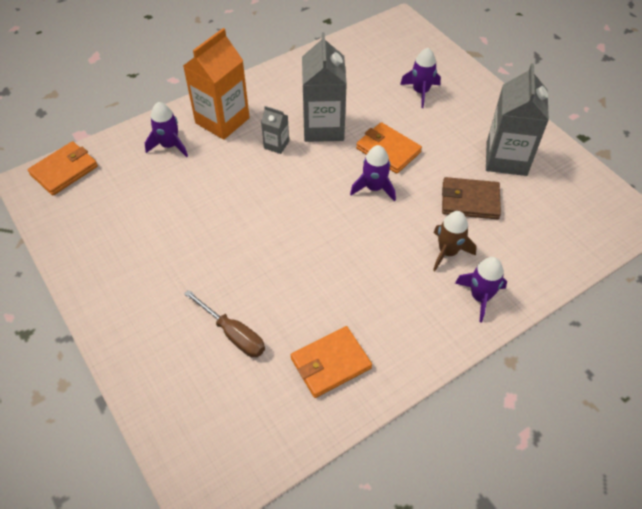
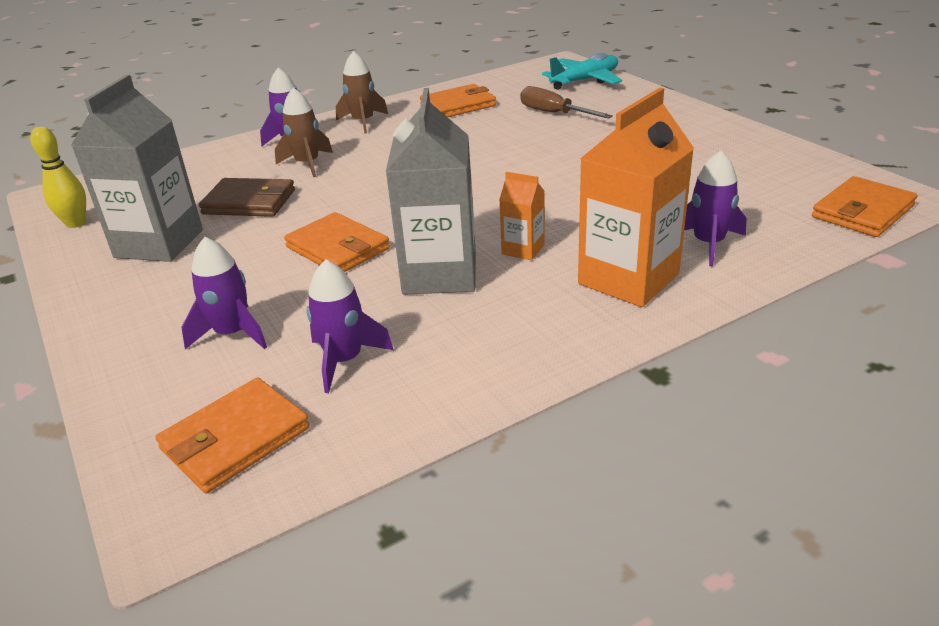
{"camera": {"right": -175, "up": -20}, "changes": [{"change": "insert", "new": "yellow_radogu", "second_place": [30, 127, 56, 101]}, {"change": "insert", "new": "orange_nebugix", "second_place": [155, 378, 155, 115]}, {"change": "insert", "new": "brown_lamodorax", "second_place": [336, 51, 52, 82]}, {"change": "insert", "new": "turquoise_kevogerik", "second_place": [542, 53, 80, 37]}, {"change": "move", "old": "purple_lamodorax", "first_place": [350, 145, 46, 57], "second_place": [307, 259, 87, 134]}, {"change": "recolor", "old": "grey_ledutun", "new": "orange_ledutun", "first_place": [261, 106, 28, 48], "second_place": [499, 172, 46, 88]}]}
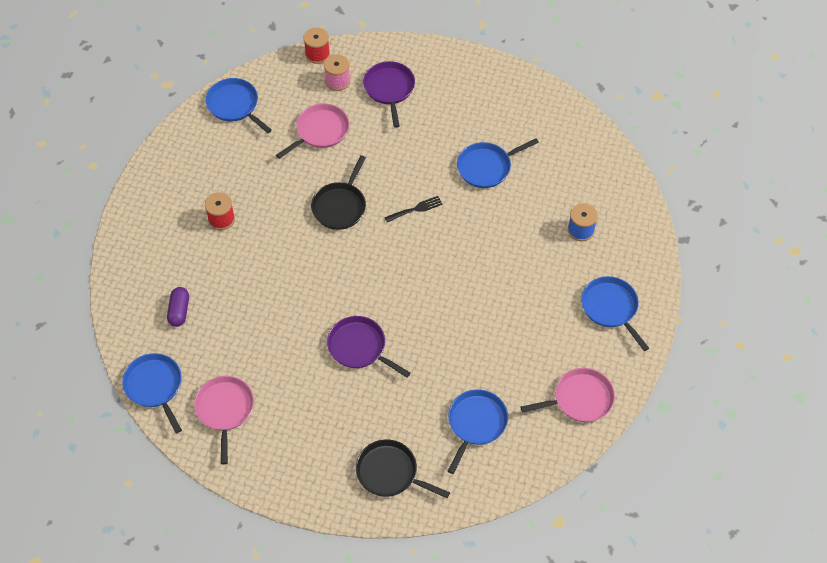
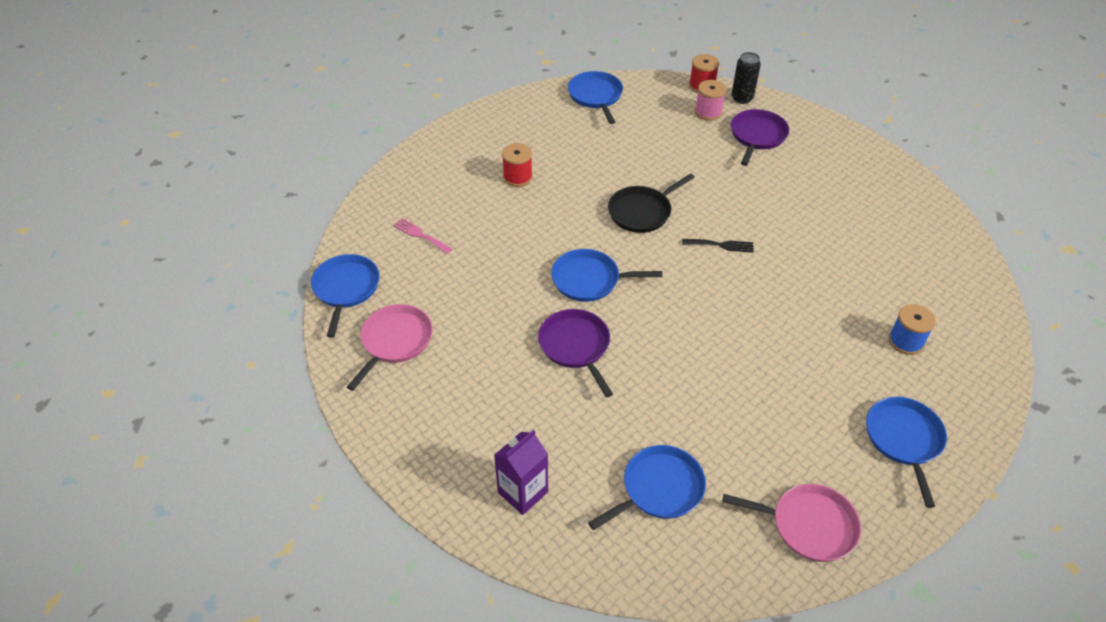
{"camera": {"right": 30, "up": -10}, "changes": [{"change": "delete", "old": "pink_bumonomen", "first_place": [276, 104, 73, 55]}, {"change": "insert", "new": "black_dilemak", "second_place": [731, 52, 30, 52]}, {"change": "move", "old": "blue_bumonomen", "first_place": [457, 138, 82, 50], "second_place": [551, 249, 111, 53]}, {"change": "replace", "old": "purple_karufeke", "new": "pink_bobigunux", "first_place": [167, 287, 22, 40], "second_place": [393, 218, 59, 36]}, {"change": "replace", "old": "black_bumonomen", "new": "purple_ledutun", "first_place": [356, 439, 94, 59], "second_place": [494, 430, 54, 85]}]}
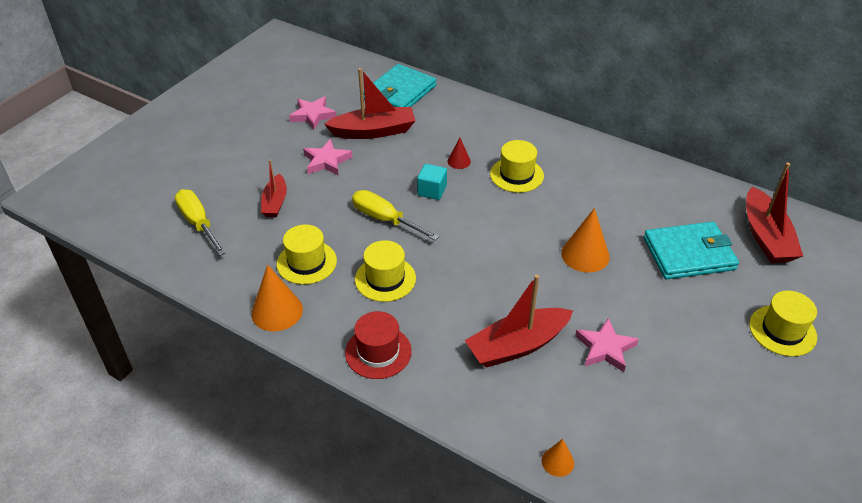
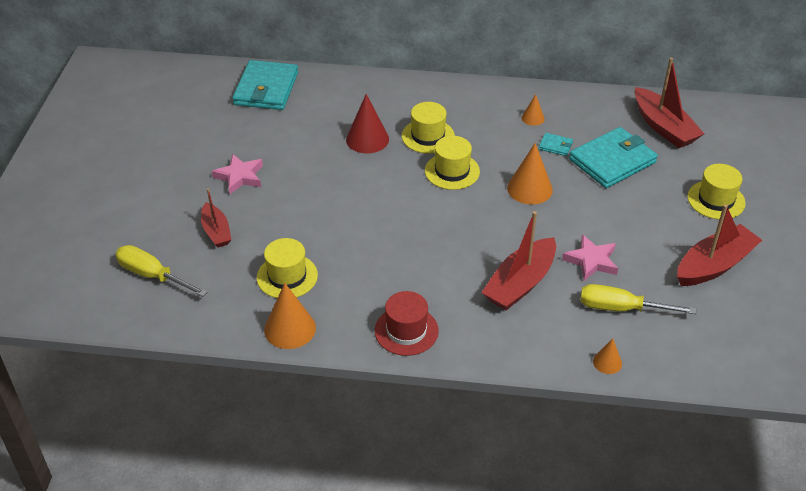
{"camera": {"right": -25, "up": 0}, "changes": [{"change": "delete", "old": "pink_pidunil", "first_place": [289, 97, 47, 33]}, {"change": "delete", "old": "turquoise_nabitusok", "first_place": [417, 164, 30, 36]}, {"change": "insert", "new": "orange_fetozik", "second_place": [522, 94, 22, 32]}, {"change": "insert", "new": "turquoise_nebugix", "second_place": [539, 133, 34, 23]}, {"change": "move", "old": "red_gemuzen", "first_place": [324, 68, 92, 71], "second_place": [677, 204, 85, 82]}, {"change": "move", "old": "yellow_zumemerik", "first_place": [352, 190, 87, 51], "second_place": [580, 284, 116, 30]}, {"change": "move", "old": "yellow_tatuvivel", "first_place": [355, 240, 61, 62], "second_place": [425, 136, 55, 54]}, {"change": "resize", "old": "red_fetozik", "first_place": [448, 138, 23, 31], "second_place": [346, 94, 43, 59], "factor": 1.84}]}
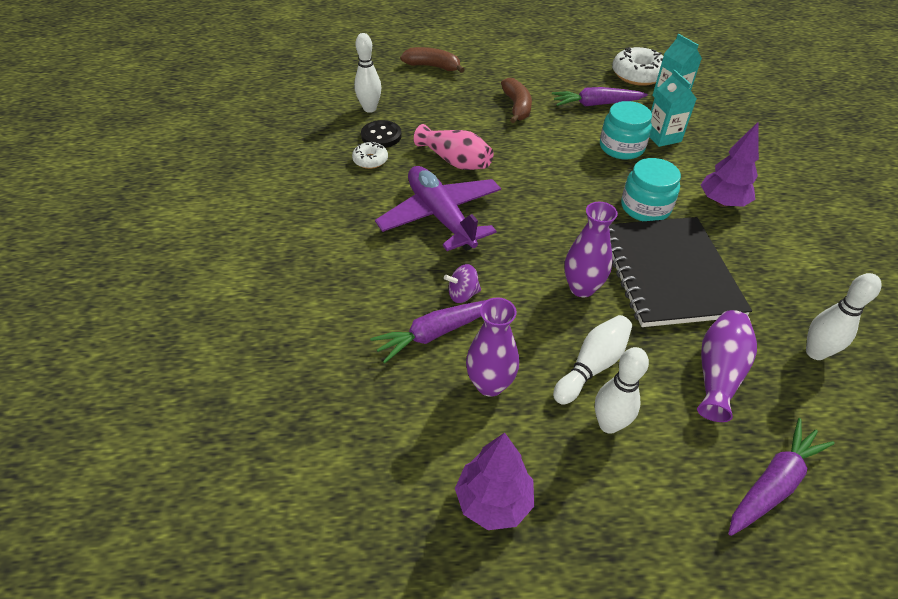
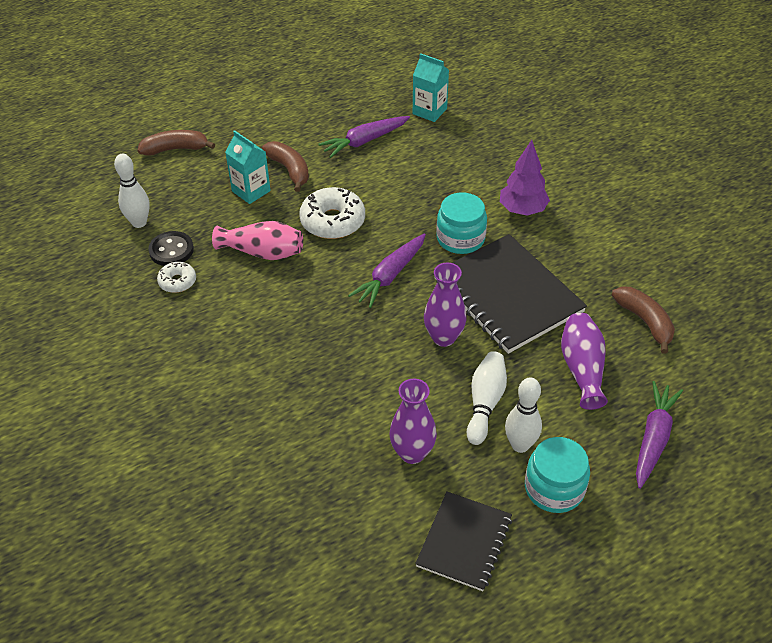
{"camera": {"right": -25, "up": 0}, "changes": [{"change": "delete", "old": "purple_kevogerik", "first_place": [375, 166, 126, 85]}, {"change": "delete", "old": "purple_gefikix", "first_place": [444, 264, 37, 39]}, {"change": "move", "old": "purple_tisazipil", "first_place": [370, 300, 116, 63], "second_place": [348, 233, 78, 75]}, {"change": "move", "old": "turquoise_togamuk", "first_place": [600, 101, 52, 59], "second_place": [525, 437, 65, 76]}, {"change": "move", "old": "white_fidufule", "first_place": [612, 47, 51, 39], "second_place": [299, 187, 66, 52]}, {"change": "move", "old": "turquoise_ledutun", "first_place": [650, 70, 47, 77], "second_place": [225, 130, 46, 74]}, {"change": "replace", "old": "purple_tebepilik", "new": "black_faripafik", "first_place": [455, 433, 79, 97], "second_place": [415, 491, 97, 100]}, {"change": "replace", "old": "white_radogu", "new": "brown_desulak", "first_place": [806, 273, 75, 87], "second_place": [611, 286, 64, 68]}]}
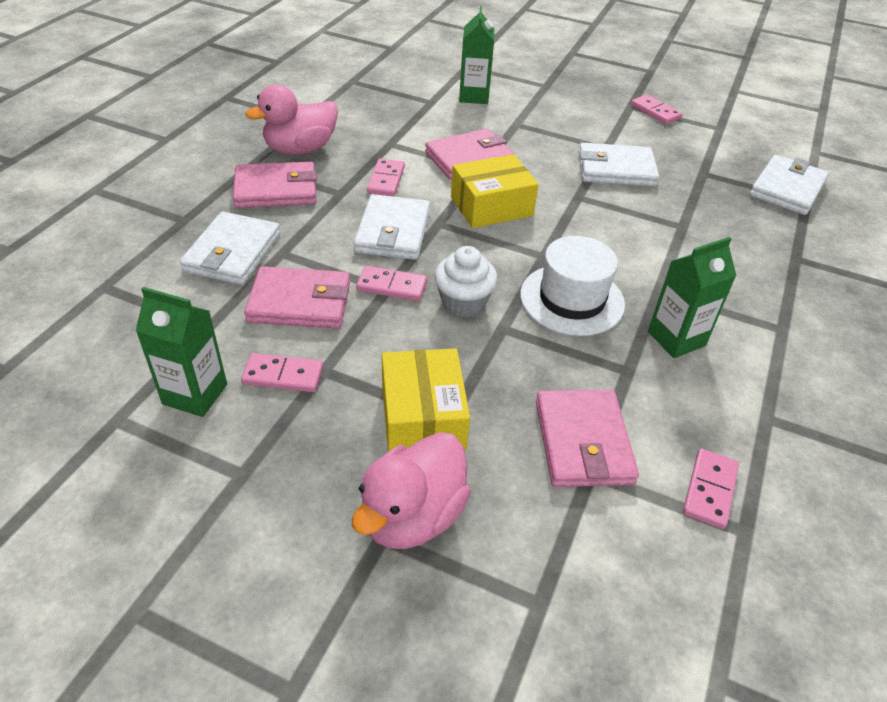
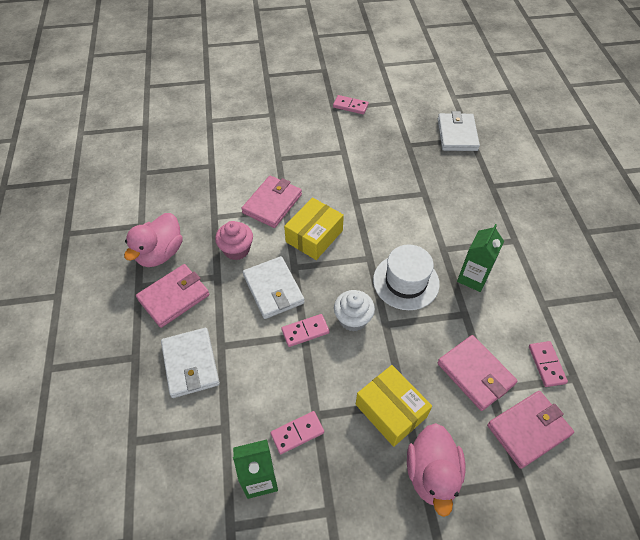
{"camera": {"right": -30, "up": 10}, "changes": [{"change": "delete", "old": "green_ledutun", "first_place": [459, 6, 35, 98]}, {"change": "delete", "old": "white_nebugix", "first_place": [578, 143, 81, 44]}, {"change": "move", "old": "pink_nebugix", "first_place": [244, 266, 106, 63], "second_place": [487, 391, 87, 78]}, {"change": "replace", "old": "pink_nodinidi", "new": "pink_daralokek", "first_place": [367, 159, 38, 38], "second_place": [215, 221, 38, 39]}]}
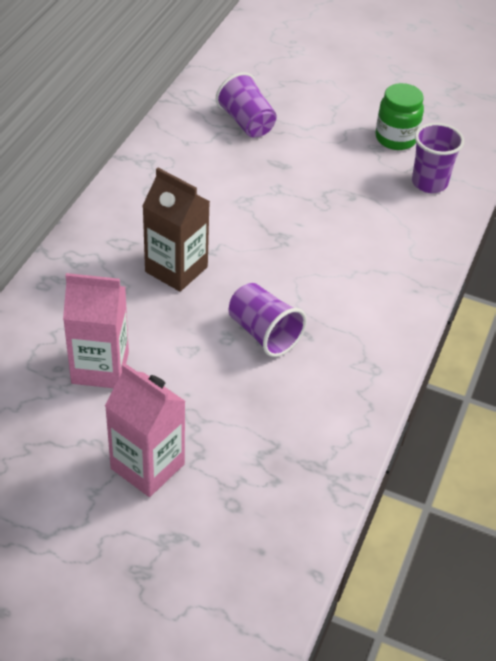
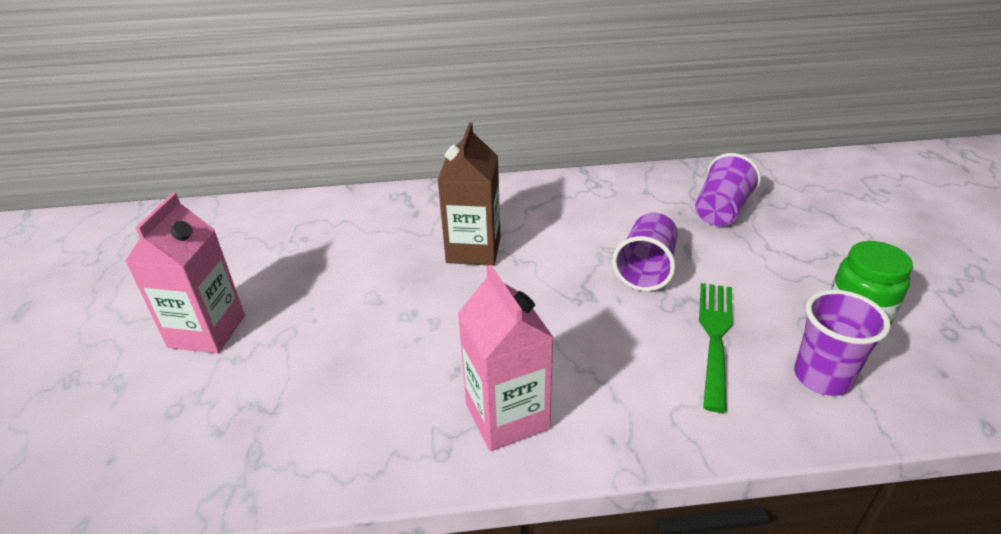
{"camera": {"right": 65, "up": -10}, "changes": [{"change": "insert", "new": "green_bobigunux", "second_place": [699, 283, 34, 130]}, {"change": "move", "old": "pink_ledutun", "first_place": [63, 273, 66, 115], "second_place": [457, 265, 97, 186]}, {"change": "move", "old": "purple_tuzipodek", "first_place": [229, 283, 78, 74], "second_place": [612, 213, 66, 78]}]}
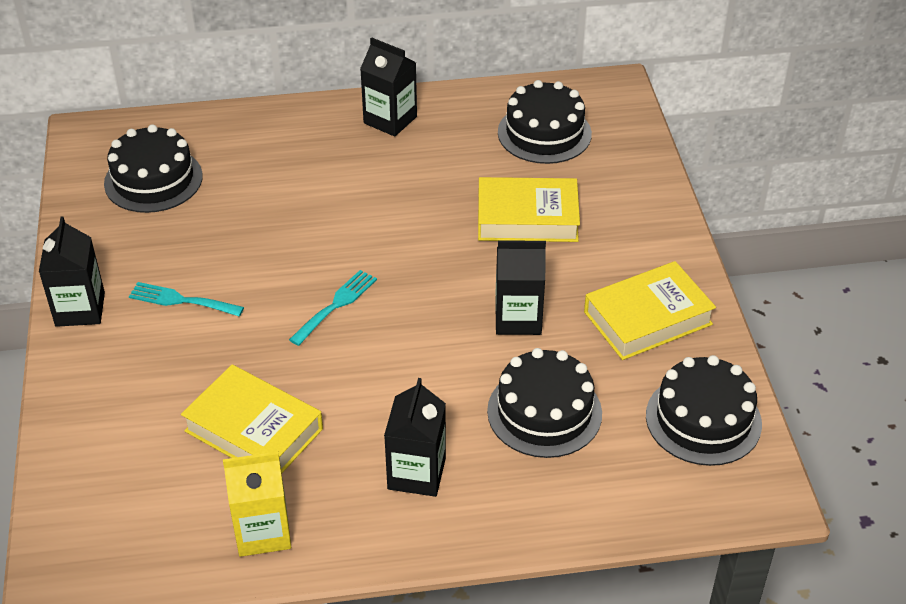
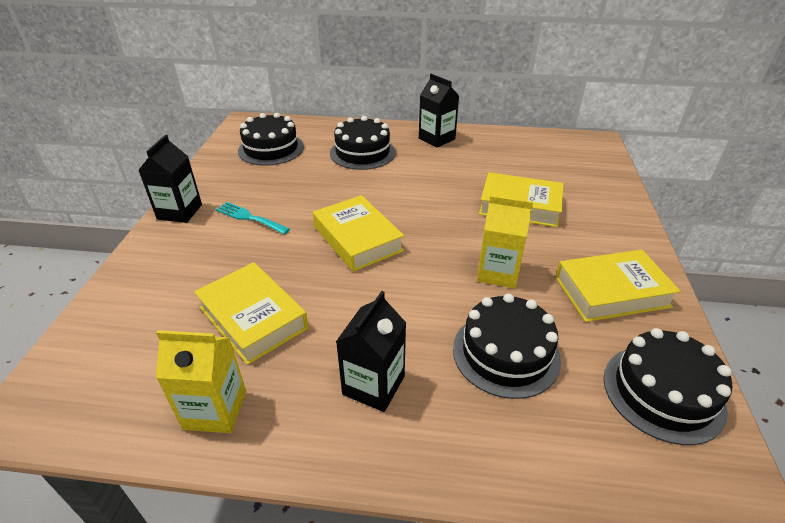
{"camera": {"right": 15, "up": -5}, "changes": [{"change": "move", "old": "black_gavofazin", "first_place": [498, 80, 94, 84], "second_place": [330, 116, 66, 54]}, {"change": "replace", "old": "turquoise_bobigunux", "new": "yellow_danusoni", "first_place": [289, 270, 88, 76], "second_place": [313, 195, 91, 77]}, {"change": "recolor", "old": "black_ledutun", "new": "yellow_ledutun", "first_place": [495, 240, 51, 95], "second_place": [477, 195, 56, 93]}]}
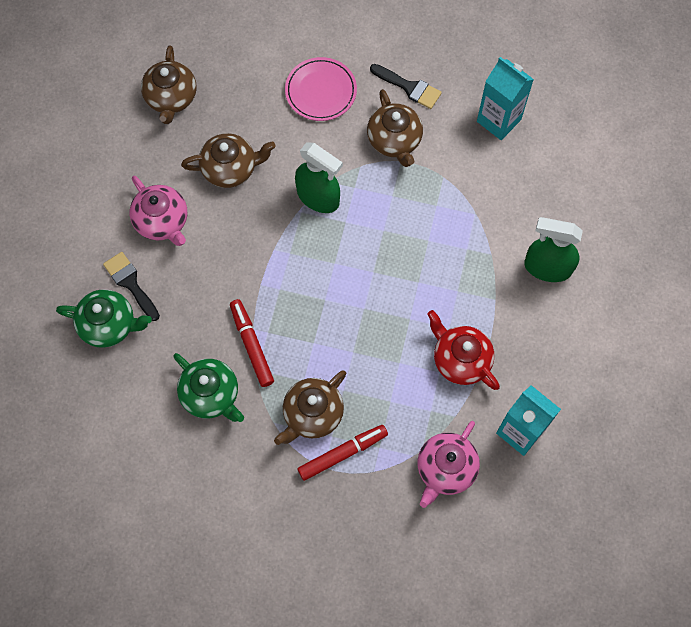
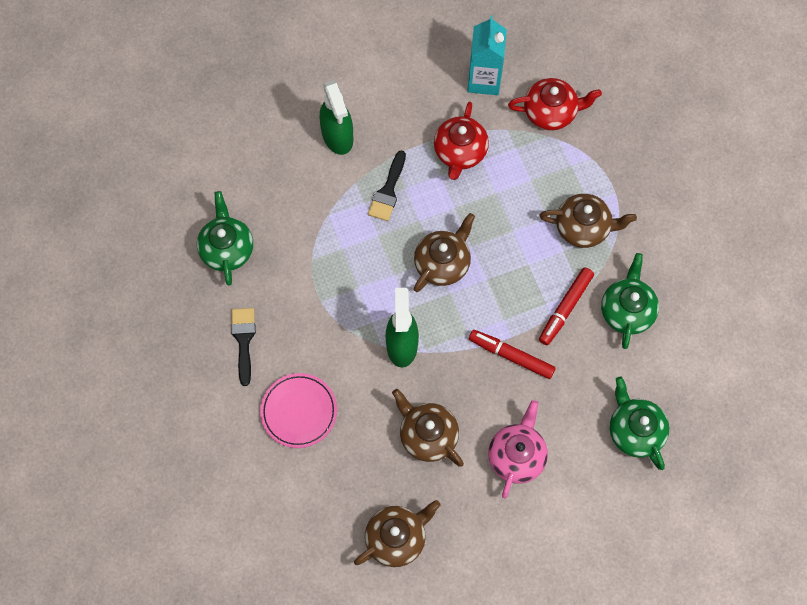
{"camera": {"right": -125, "up": 0}, "changes": [{"change": "move", "old": "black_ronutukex", "first_place": [103, 252, 57, 69], "second_place": [368, 150, 38, 71]}, {"change": "move", "old": "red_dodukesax", "first_place": [297, 425, 91, 56], "second_place": [469, 330, 87, 49]}, {"change": "move", "old": "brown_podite", "first_place": [367, 89, 56, 78], "second_place": [414, 213, 61, 79]}, {"change": "replace", "old": "turquoise_ledutun", "new": "green_podite", "first_place": [477, 57, 57, 83], "second_place": [197, 191, 56, 95]}, {"change": "recolor", "old": "pink_podite", "new": "red_podite", "first_place": [417, 421, 63, 87], "second_place": [508, 78, 94, 52]}]}
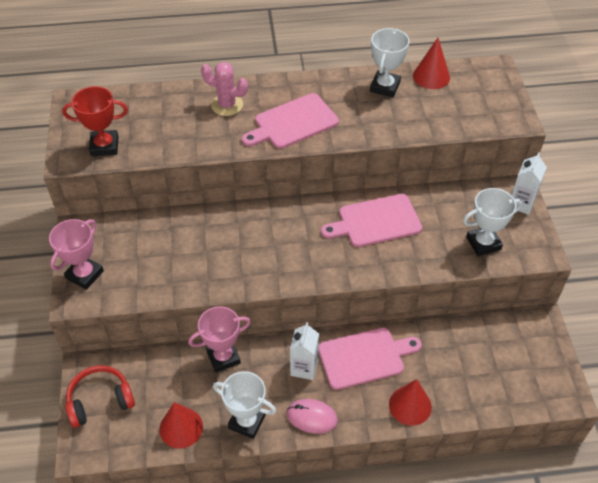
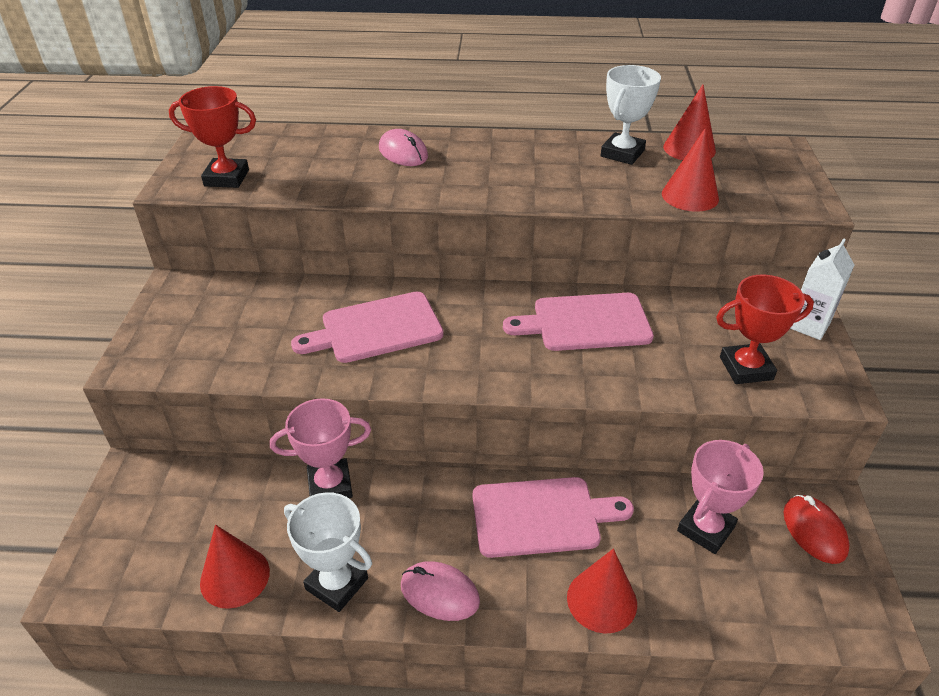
{"camera": {"right": 10, "up": -10}, "changes": [{"change": "delete", "old": "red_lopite", "first_place": [66, 365, 69, 63]}, {"change": "delete", "old": "white_ledutun", "first_place": [290, 322, 29, 58]}, {"change": "insert", "new": "red_fetozik", "second_place": [662, 128, 57, 84]}, {"change": "insert", "new": "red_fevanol", "second_place": [783, 495, 67, 69]}, {"change": "move", "old": "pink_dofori", "first_place": [49, 219, 55, 71], "second_place": [677, 440, 87, 114]}, {"change": "move", "old": "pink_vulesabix", "first_place": [242, 93, 97, 56], "second_place": [291, 292, 153, 71]}, {"change": "replace", "old": "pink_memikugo", "new": "pink_fevanol", "first_place": [201, 62, 47, 54], "second_place": [379, 129, 49, 37]}, {"change": "recolor", "old": "white_dofori", "new": "red_dofori", "first_place": [463, 188, 59, 68], "second_place": [716, 275, 98, 109]}]}
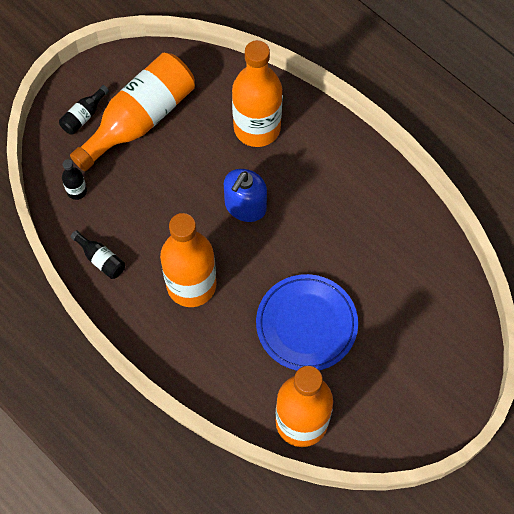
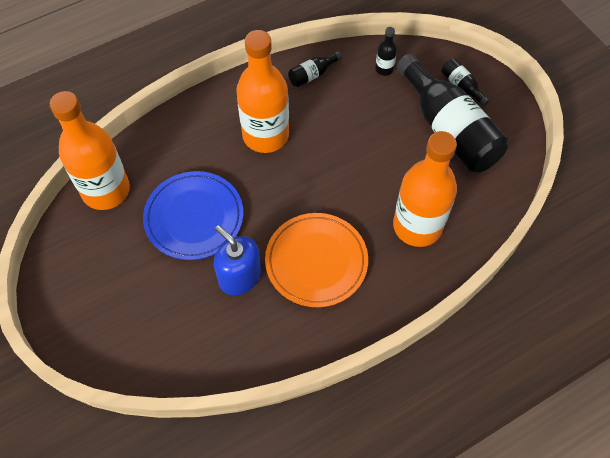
{"camera": {"right": 105, "up": -5}, "changes": [{"change": "insert", "new": "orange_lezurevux", "second_place": [265, 213, 103, 94]}, {"change": "move", "old": "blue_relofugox", "first_place": [224, 169, 43, 53], "second_place": [214, 225, 47, 70]}, {"change": "recolor", "old": "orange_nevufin", "new": "black_nevufin", "first_place": [70, 53, 125, 118], "second_place": [397, 54, 112, 118]}]}
